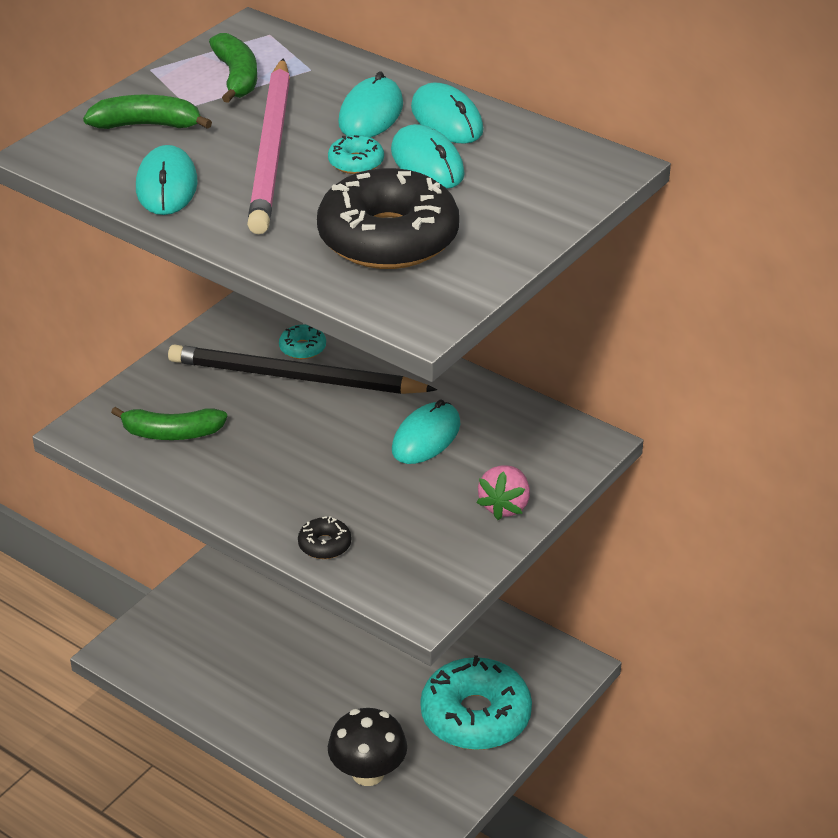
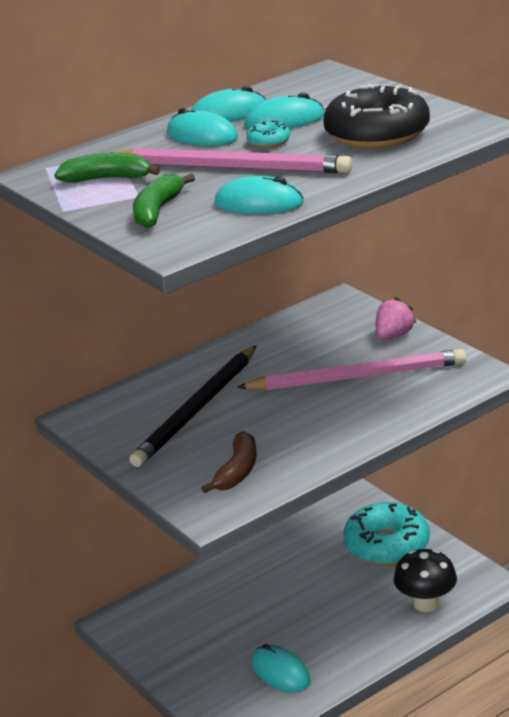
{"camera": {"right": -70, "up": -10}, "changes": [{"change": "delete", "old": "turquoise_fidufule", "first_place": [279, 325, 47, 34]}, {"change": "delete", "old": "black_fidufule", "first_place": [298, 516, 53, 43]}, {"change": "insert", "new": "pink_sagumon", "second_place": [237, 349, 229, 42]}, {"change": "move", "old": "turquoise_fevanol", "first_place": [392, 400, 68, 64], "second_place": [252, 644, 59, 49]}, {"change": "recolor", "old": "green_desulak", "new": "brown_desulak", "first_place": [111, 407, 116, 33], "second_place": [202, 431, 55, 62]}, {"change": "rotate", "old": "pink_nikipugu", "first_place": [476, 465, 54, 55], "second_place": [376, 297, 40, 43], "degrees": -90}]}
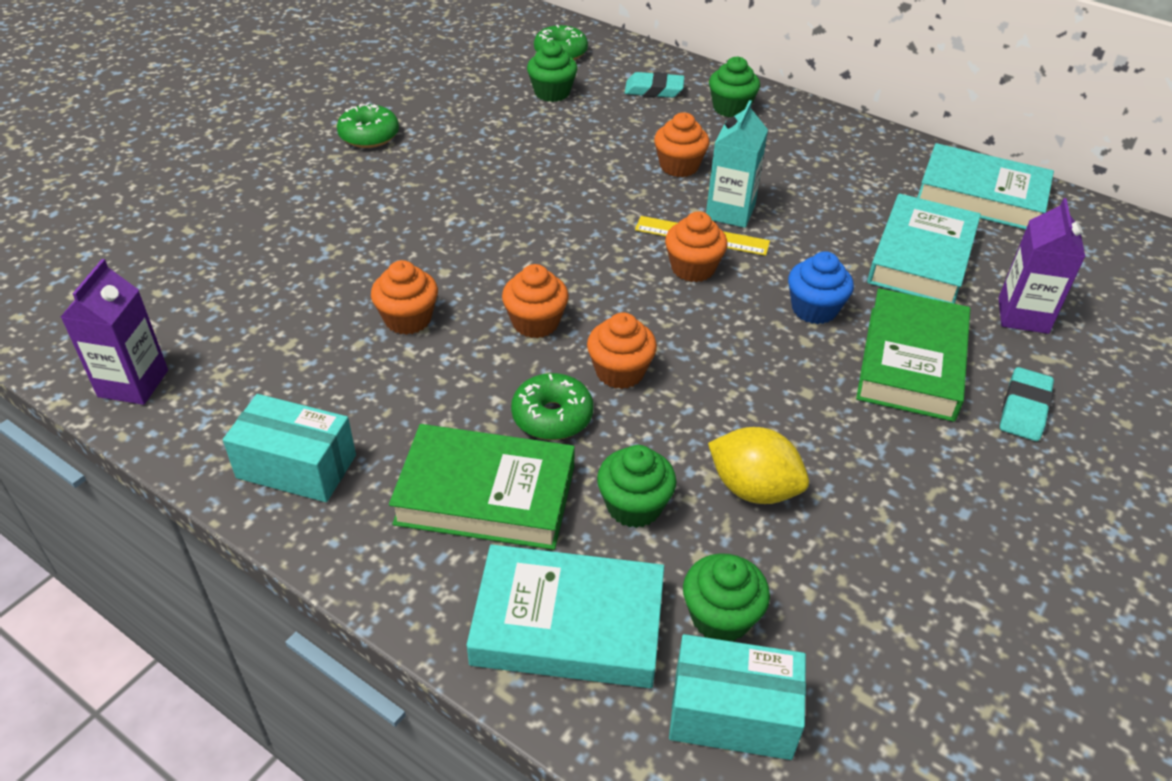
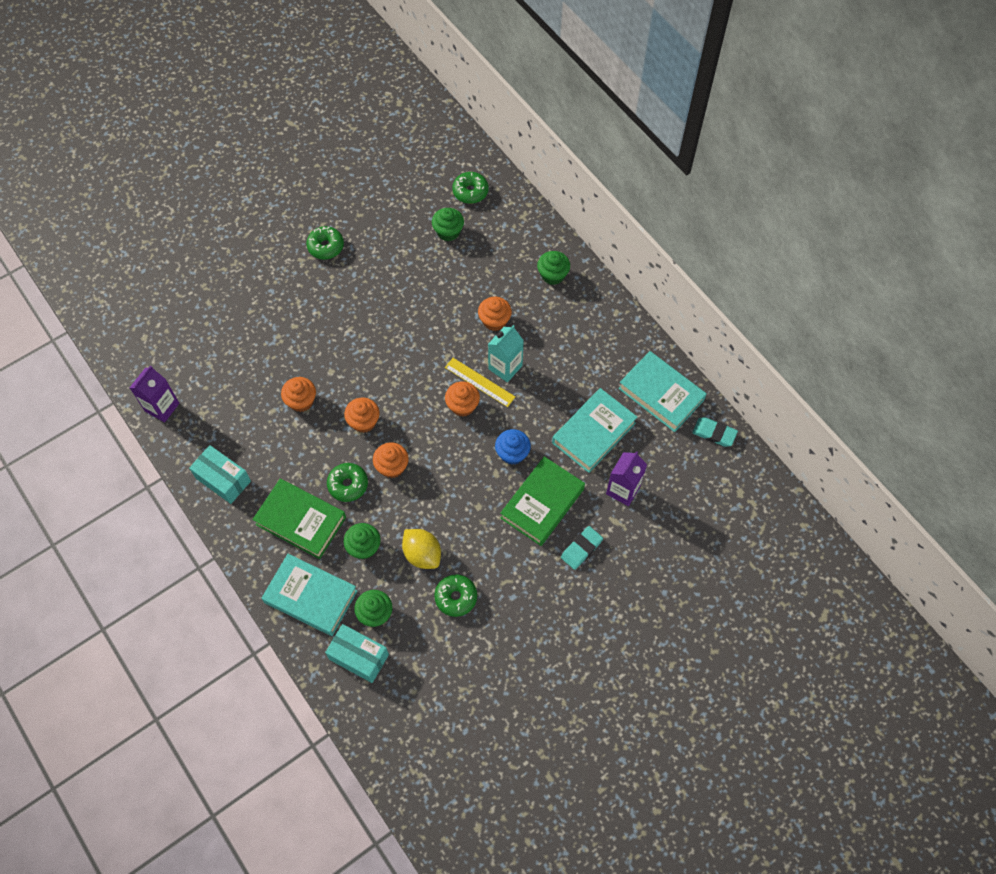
{"camera": {"right": 20, "up": 20}, "changes": [{"change": "insert", "new": "green_fidufule", "second_place": [434, 574, 43, 43]}, {"change": "move", "old": "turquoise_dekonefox", "first_place": [625, 72, 59, 26], "second_place": [692, 417, 46, 30]}]}
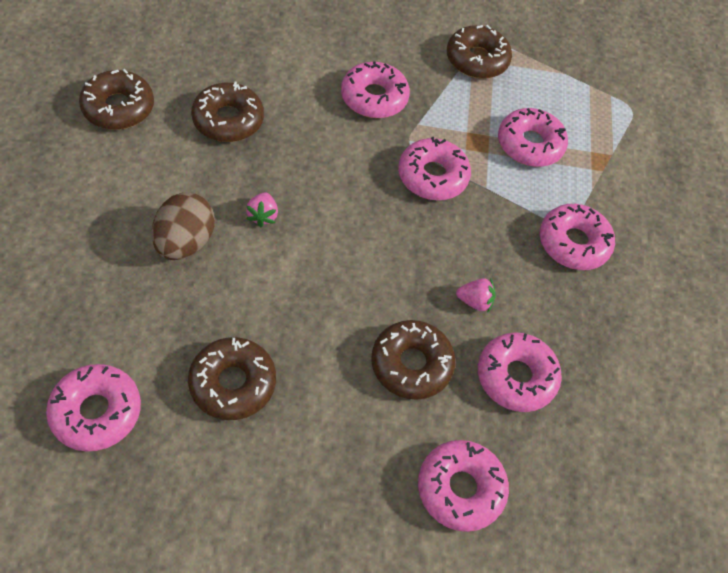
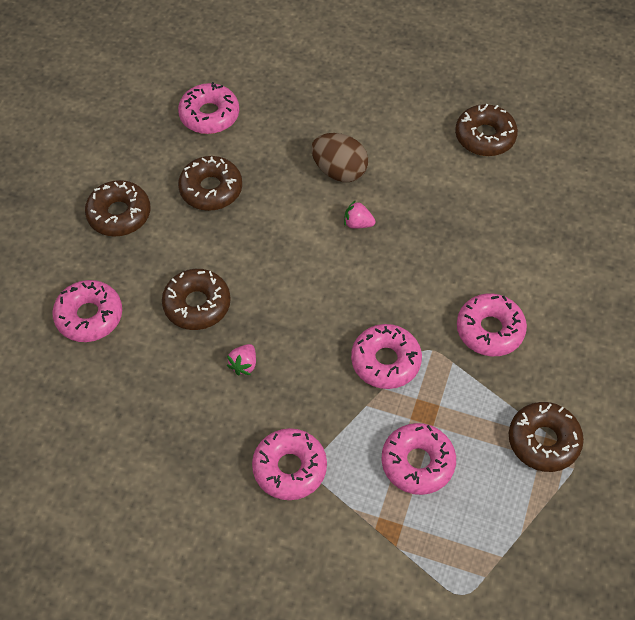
{"camera": {"right": 110, "up": 0}, "changes": [{"change": "delete", "old": "pink_fidufule", "first_place": [478, 332, 84, 80]}, {"change": "move", "old": "brown_fidufule", "first_place": [191, 82, 73, 60], "second_place": [85, 180, 65, 57]}]}
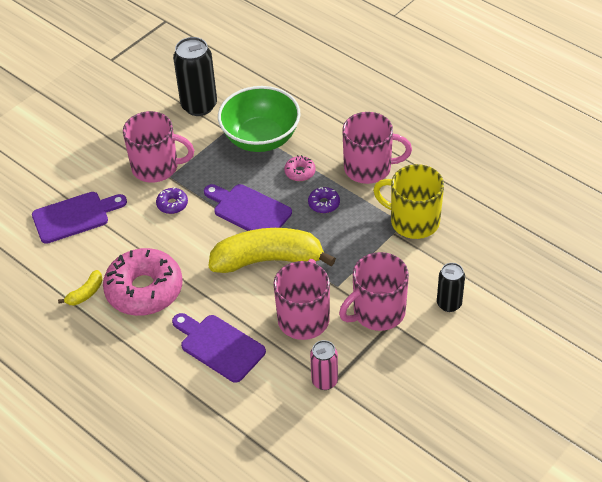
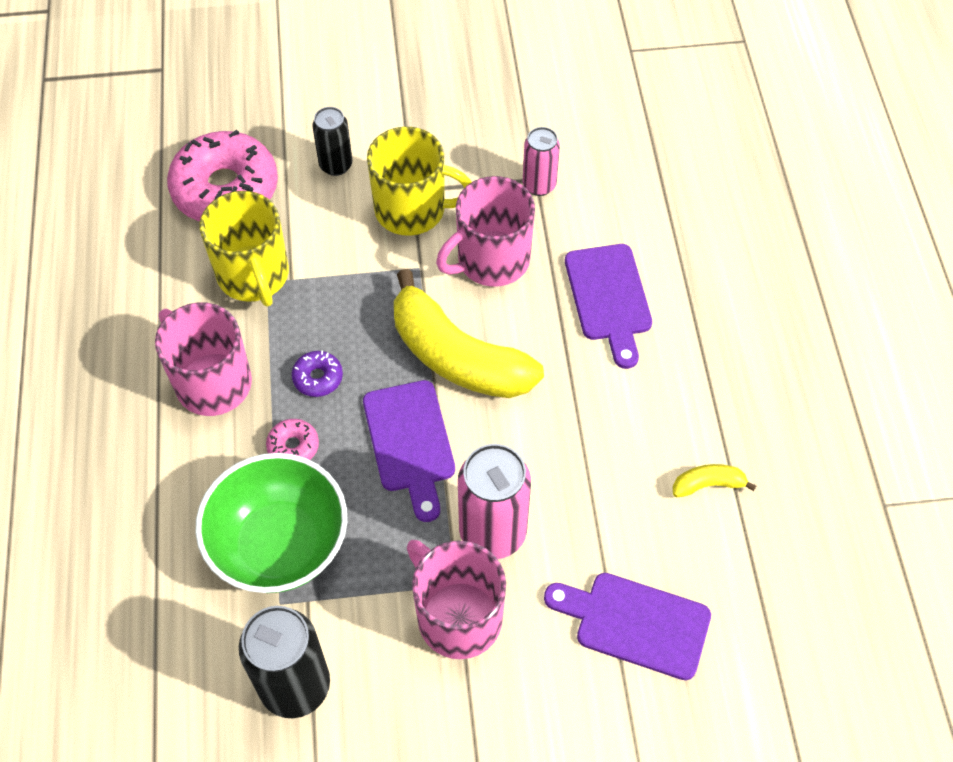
{"camera": {"right": -140, "up": 10}, "changes": [{"change": "move", "old": "pink_fidufule", "first_place": [103, 248, 80, 68], "second_place": [167, 130, 111, 91]}, {"change": "replace", "old": "purple_fidufule", "new": "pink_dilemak", "first_place": [156, 187, 32, 27], "second_place": [458, 444, 73, 115]}, {"change": "recolor", "old": "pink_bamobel", "new": "yellow_bamobel", "first_place": [339, 252, 70, 79], "second_place": [367, 127, 105, 109]}]}
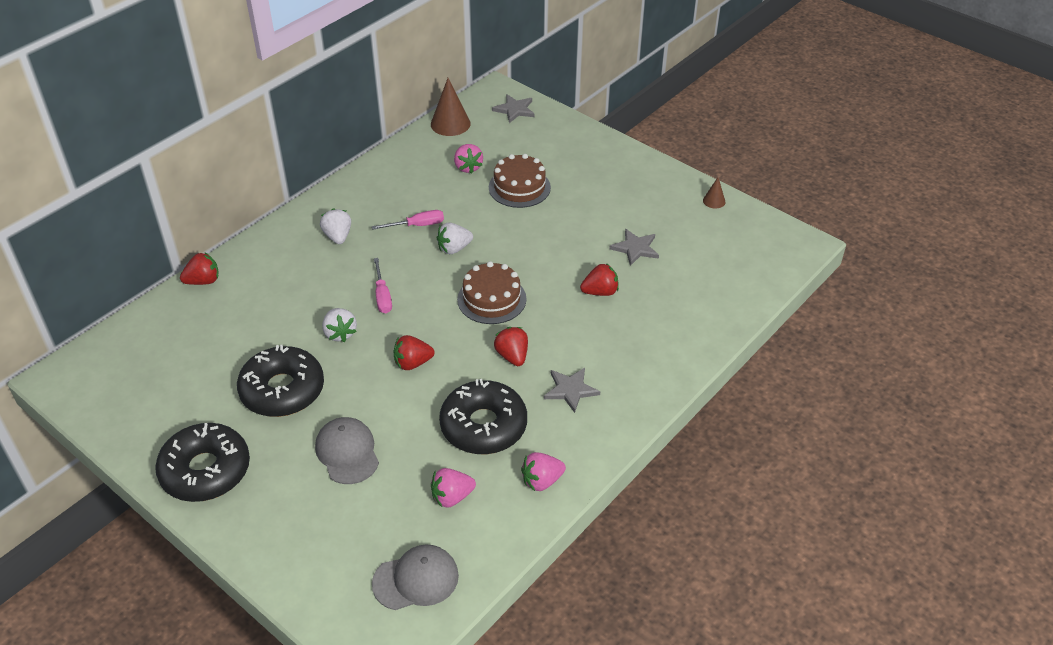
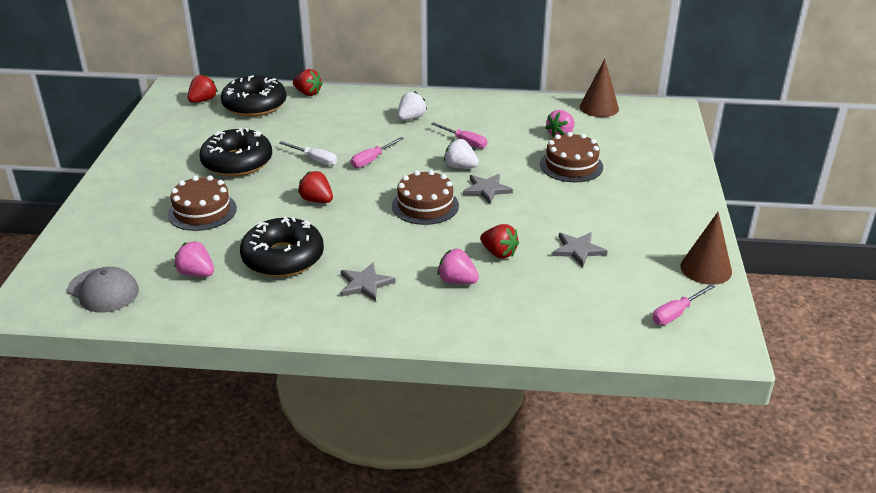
{"camera": {"right": 55, "up": -10}, "changes": [{"change": "insert", "new": "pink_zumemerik", "second_place": [652, 284, 63, 41]}, {"change": "move", "old": "black_fidufule", "first_place": [155, 423, 95, 79], "second_place": [221, 75, 66, 42]}, {"change": "move", "old": "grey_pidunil", "first_place": [492, 94, 43, 29], "second_place": [463, 174, 50, 30]}, {"change": "move", "old": "red_nikipugu", "first_place": [494, 327, 34, 39], "second_place": [188, 74, 30, 29]}, {"change": "move", "old": "pink_nikipugu", "first_place": [521, 452, 45, 39], "second_place": [437, 249, 42, 35]}, {"change": "replace", "old": "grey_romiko", "new": "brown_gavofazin", "first_place": [315, 417, 64, 67], "second_place": [168, 175, 69, 56]}, {"change": "replace", "old": "white_nikipugu", "new": "white_zumemerik", "first_place": [322, 308, 35, 34], "second_place": [279, 141, 58, 25]}, {"change": "resize", "old": "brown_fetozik", "first_place": [703, 178, 22, 30], "second_place": [680, 212, 52, 73], "factor": 1.92}]}
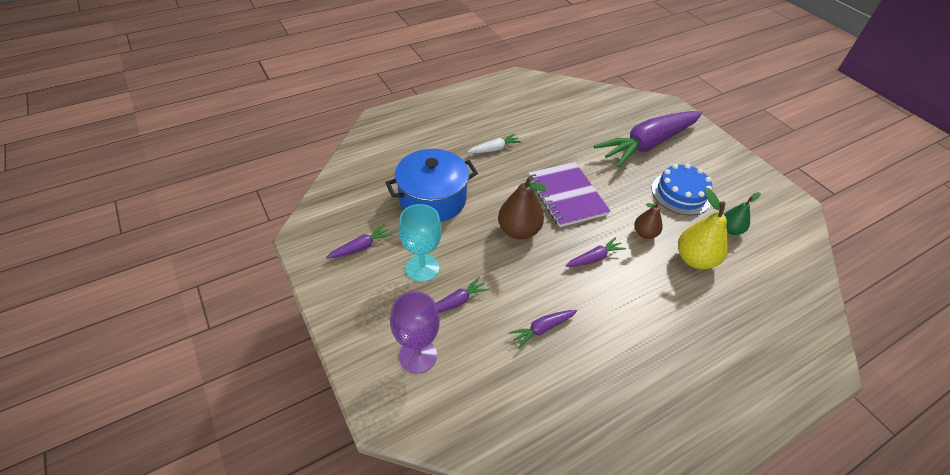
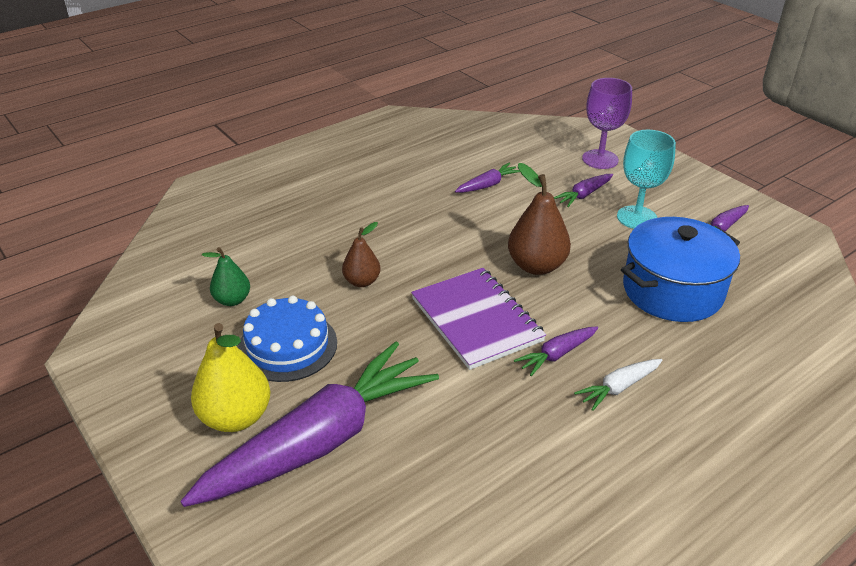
{"camera": {"right": 175, "up": -10}, "changes": [{"change": "move", "old": "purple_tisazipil", "first_place": [566, 237, 60, 30], "second_place": [514, 326, 84, 50]}, {"change": "move", "old": "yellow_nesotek", "first_place": [678, 188, 50, 81], "second_place": [191, 323, 79, 109]}]}
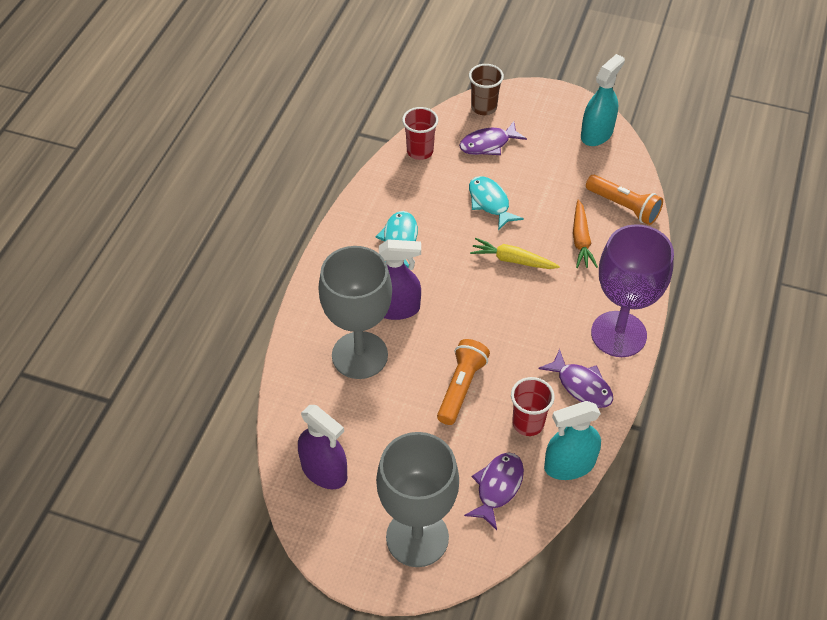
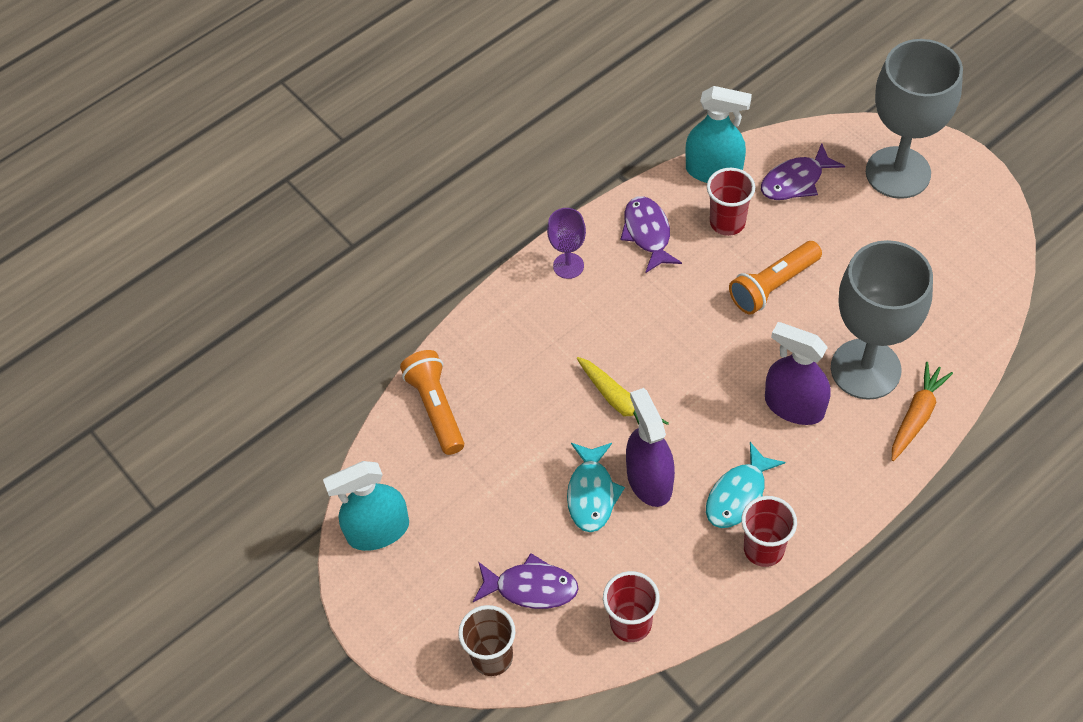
{"camera": {"right": -145, "up": 5}, "changes": [{"change": "insert", "new": "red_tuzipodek", "second_place": [741, 496, 56, 71]}, {"change": "move", "old": "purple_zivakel", "first_place": [298, 405, 49, 84], "second_place": [626, 388, 49, 119]}, {"change": "move", "old": "orange_tisazipil", "first_place": [573, 200, 25, 68], "second_place": [892, 362, 61, 99]}, {"change": "resize", "old": "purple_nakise", "first_place": [591, 224, 83, 133], "second_place": [547, 208, 39, 71], "factor": 0.47}]}
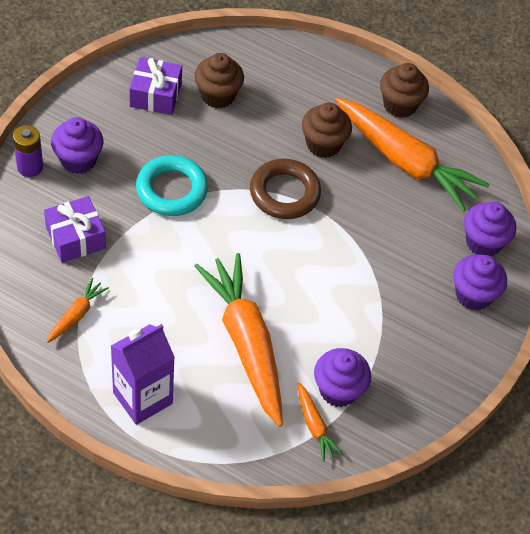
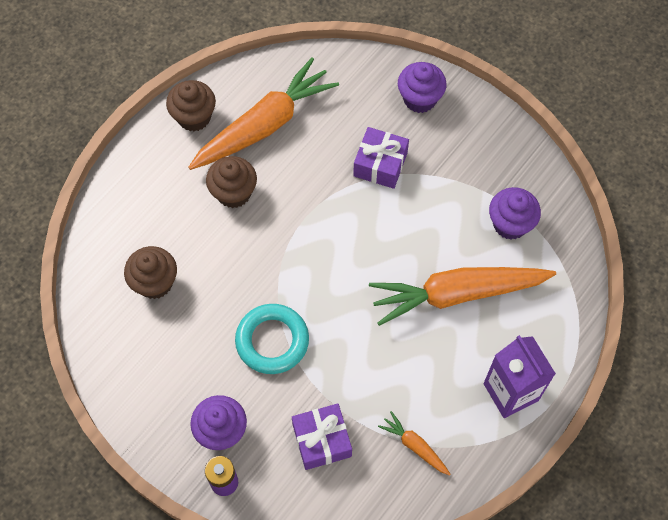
{"camera": {"right": -75, "up": 10}, "changes": [{"change": "delete", "old": "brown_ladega", "first_place": [250, 159, 71, 60]}, {"change": "delete", "old": "orange_tisazipil", "first_place": [297, 382, 46, 80]}, {"change": "delete", "old": "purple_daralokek", "first_place": [464, 202, 52, 54]}, {"change": "move", "old": "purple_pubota", "first_place": [129, 57, 53, 58], "second_place": [353, 127, 56, 62]}]}
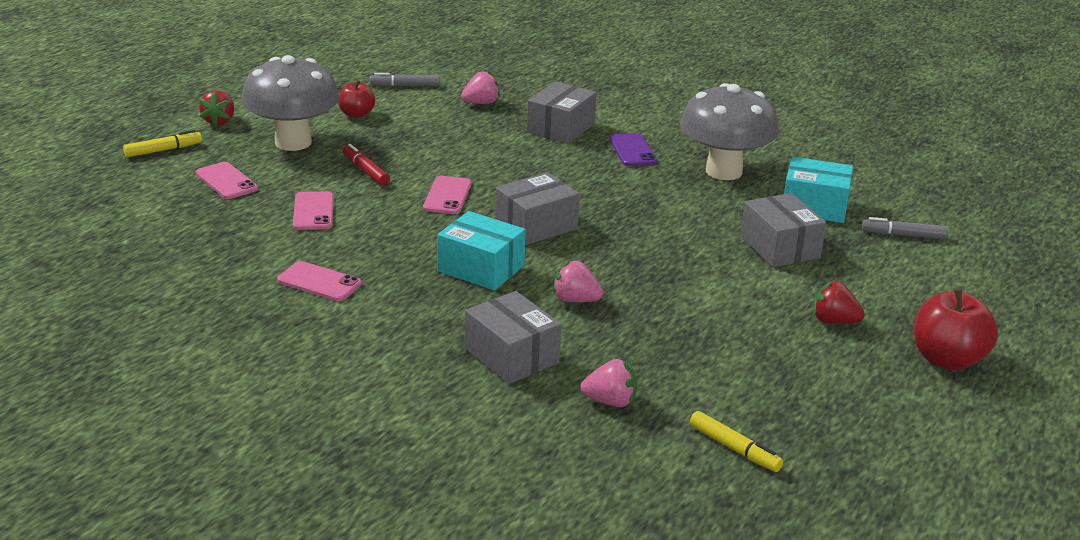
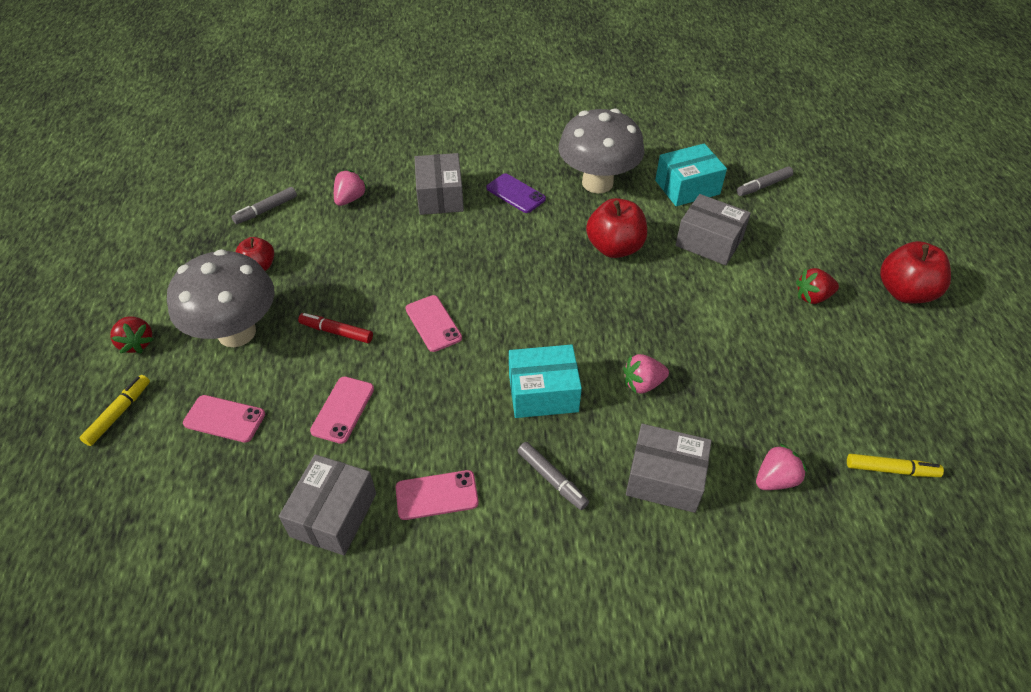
{"camera": {"right": -35, "up": 20}, "changes": [{"change": "insert", "new": "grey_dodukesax", "second_place": [518, 442, 71, 68]}, {"change": "insert", "new": "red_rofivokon", "second_place": [586, 198, 61, 60]}, {"change": "move", "old": "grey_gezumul", "first_place": [495, 172, 85, 73], "second_place": [279, 454, 97, 102]}, {"change": "rotate", "old": "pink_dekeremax", "first_place": [293, 191, 41, 39], "second_place": [310, 376, 64, 68], "degrees": 60}]}
